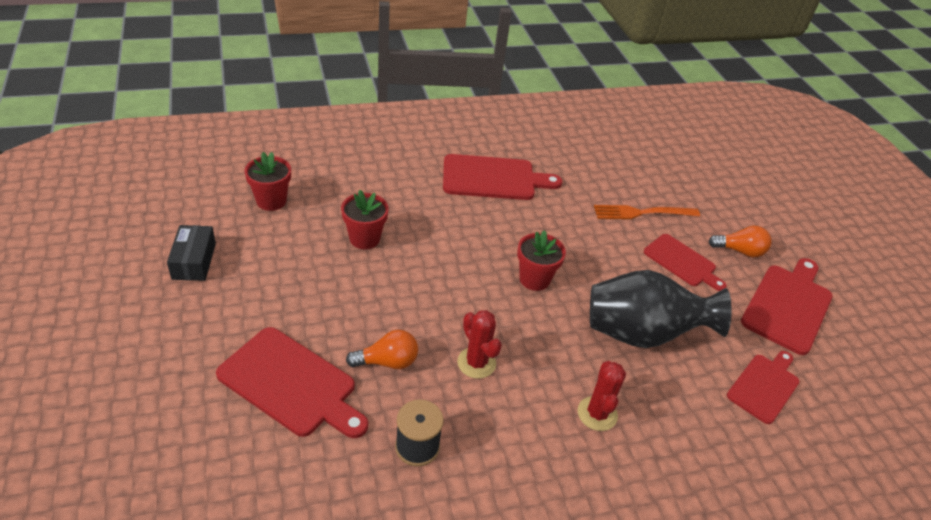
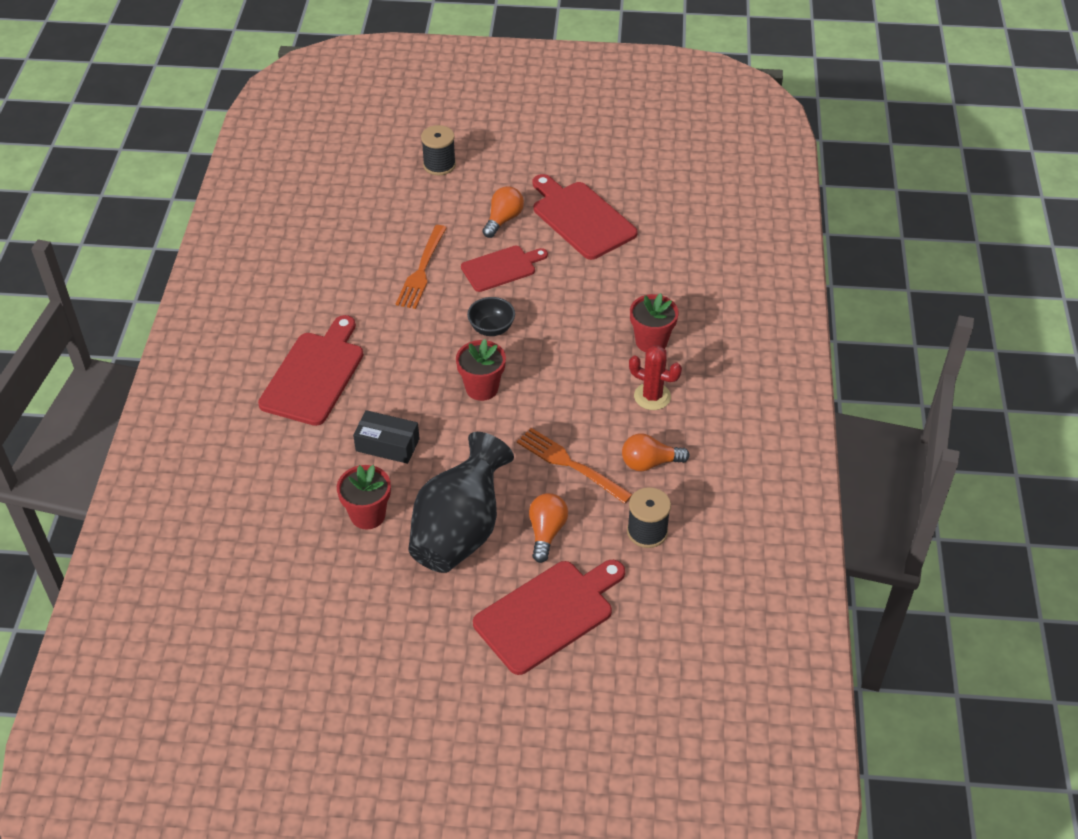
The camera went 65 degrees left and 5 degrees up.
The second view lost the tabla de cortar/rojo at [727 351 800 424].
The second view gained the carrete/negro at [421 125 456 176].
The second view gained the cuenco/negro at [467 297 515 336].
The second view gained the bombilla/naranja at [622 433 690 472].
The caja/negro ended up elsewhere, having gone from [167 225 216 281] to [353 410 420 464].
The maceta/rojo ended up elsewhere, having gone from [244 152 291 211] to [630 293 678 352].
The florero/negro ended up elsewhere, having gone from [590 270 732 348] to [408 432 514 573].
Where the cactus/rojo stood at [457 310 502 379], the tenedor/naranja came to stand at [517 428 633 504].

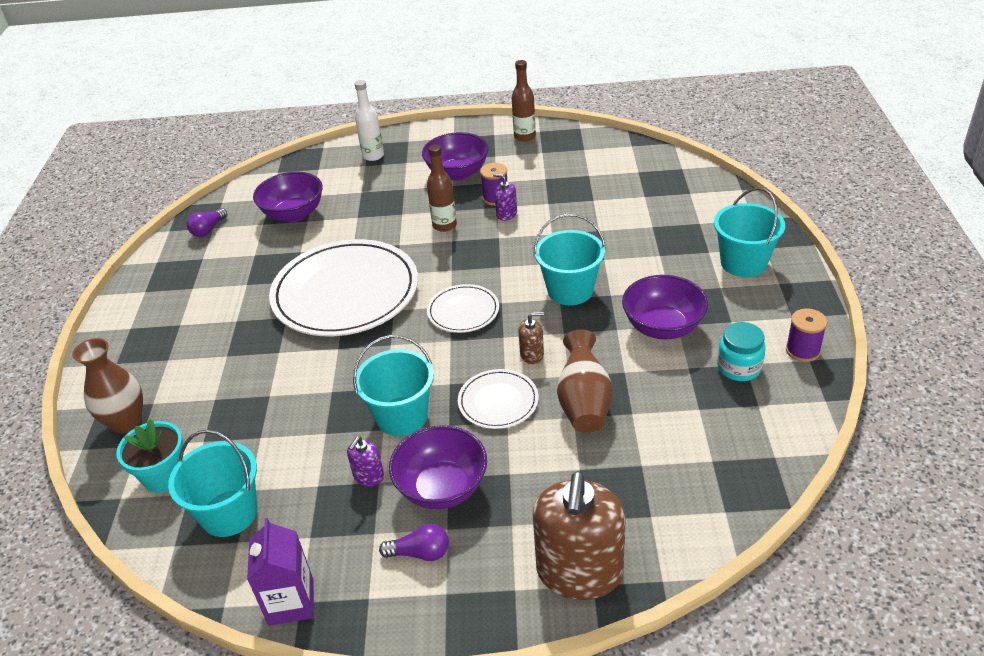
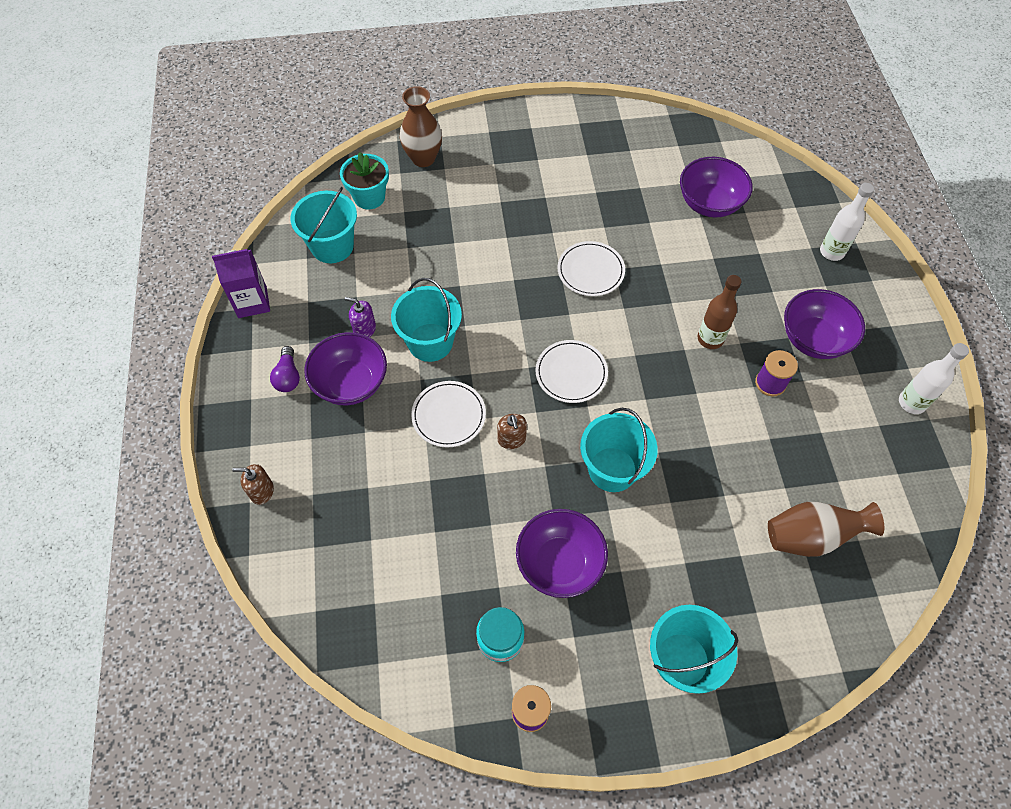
The camera went 80 degrees right and 20 degrees up.
The second view lost the bombilla/morado at [187 208 227 237].
The second view lost the dispensador de jabón/morado at [493 173 517 221].
The florero/marrón ended up elsewhere, having gone from [557 329 613 433] to [768 502 884 557].
What was the botella/marrón at [512 60 536 141] turned into the botella/blanco at [899 343 969 414].
The size of the plato/blanco at [269 239 418 336] changed by a factor of 0.47.
The size of the dispensador de jabón/marrón at [533 471 626 600] changed by a factor of 0.43.

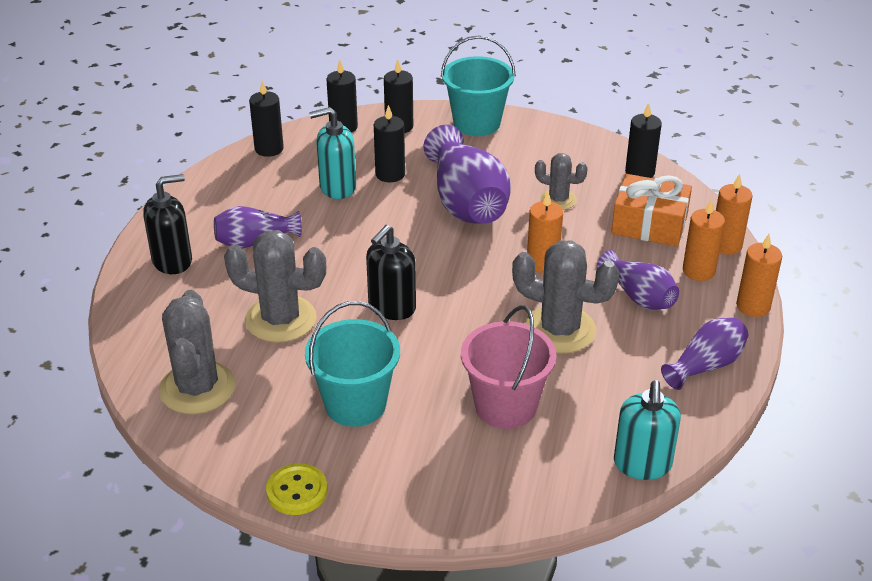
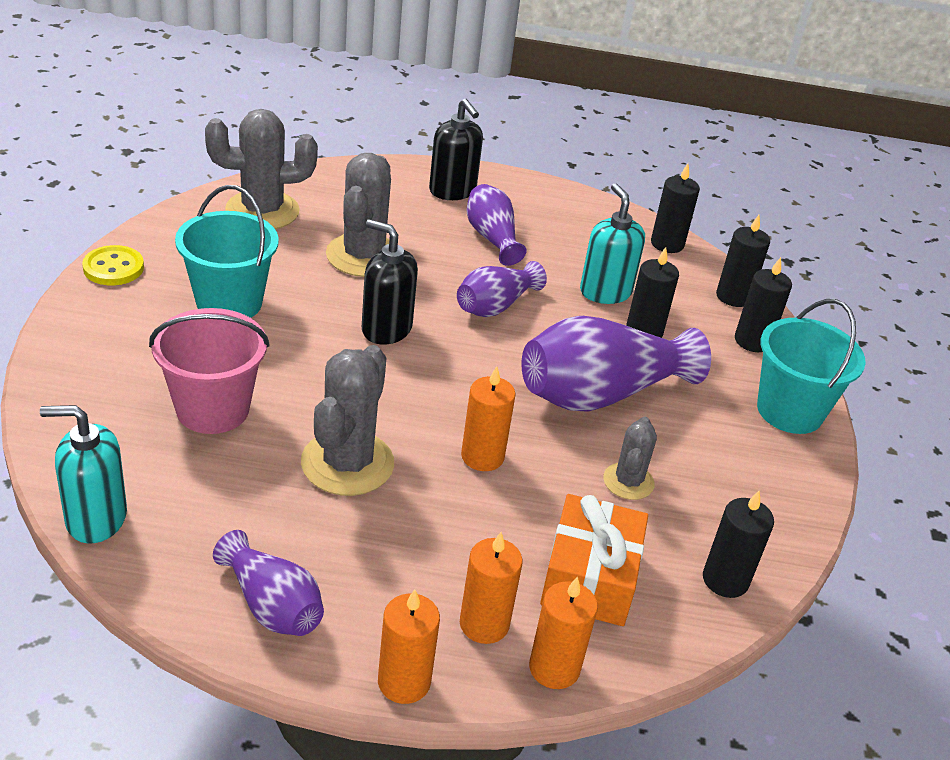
The camera went 80 degrees right and 0 degrees up.
The florero/morado ended up elsewhere, having gone from [597 250 679 310] to [457 261 547 317].

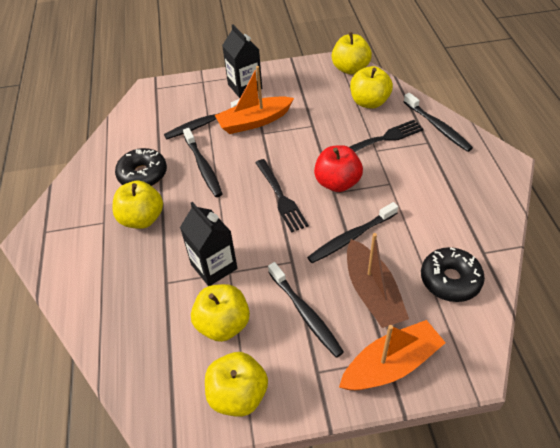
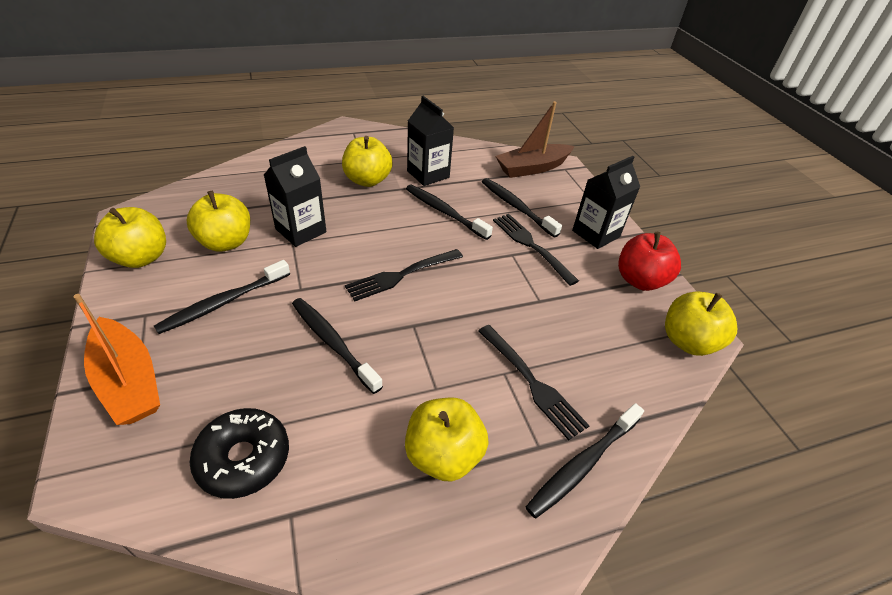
The camera went 75 degrees right and 5 degrees down.
The manzana/rojo ended up elsewhere, having gone from [314 145 363 192] to [618 232 681 291].
The barco/marrón ended up elsewhere, having gone from [347 233 409 328] to [495 101 575 178].
The manzana/amarillo ended up elsewhere, having gone from [350 66 393 109] to [405 398 489 481].
Where the rosquilla/negro stood at [115 148 167 186], the cartón de leche/negro came to stand at [407 96 454 186].
Where the barco/naranja stood at [215 66 294 134], the tenedor/negro came to stand at [493 214 579 286].
The cepillo de dientes/negro at [183 128 223 197] ended up facing another way, 75 degrees clockwise from before.

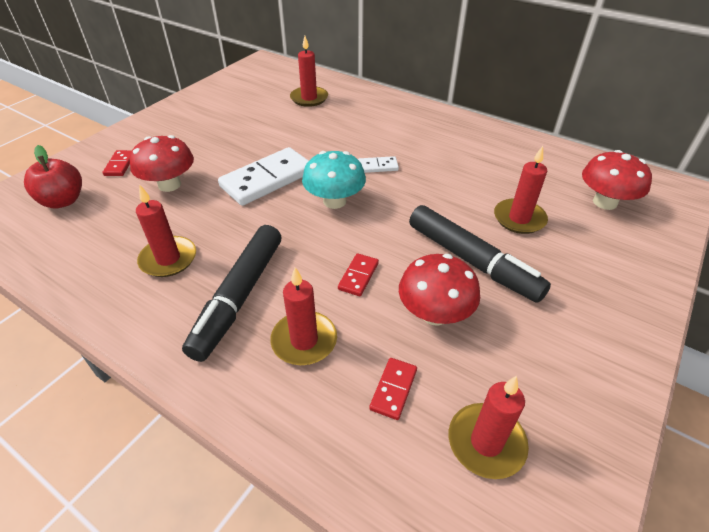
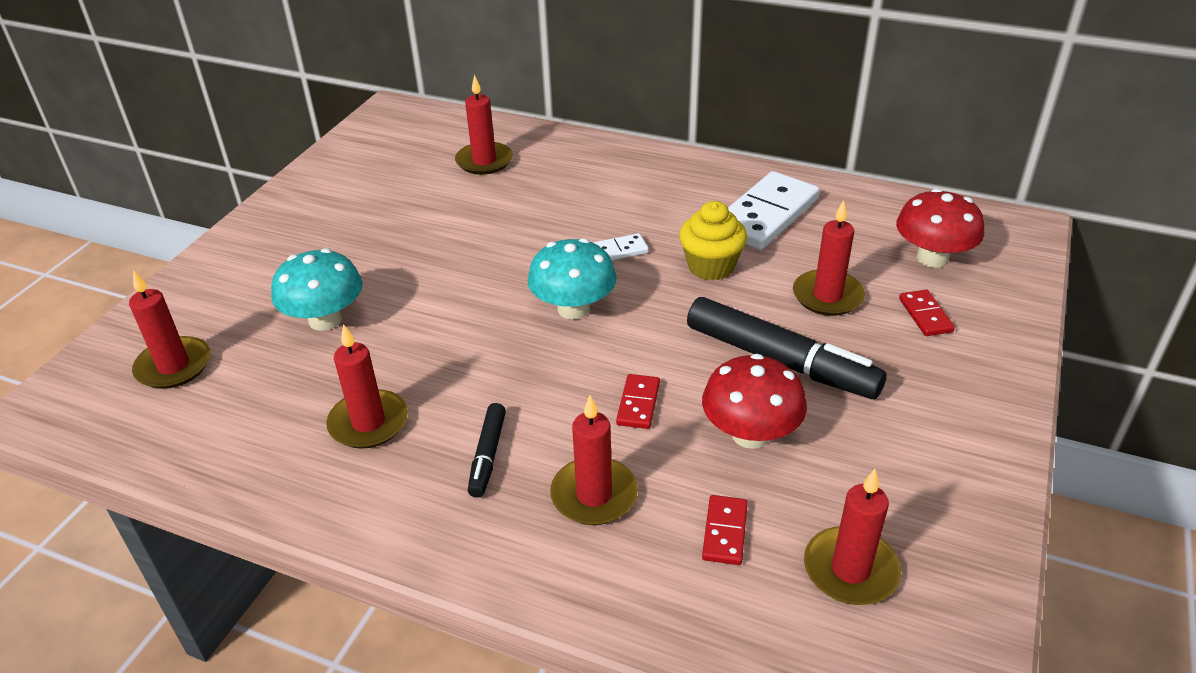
The camera went 10 degrees left and 5 degrees down.
The second view gained the magdalena/amarillo at [679 201 747 281].
The ficha de dominó/rojo ended up elsewhere, having gone from [103 150 132 176] to [899 290 955 336].
The ficha de dominó/blanco ended up elsewhere, having gone from [218 147 309 206] to [728 171 820 250].
Where the manzana/rojo stood at [24 145 82 208], the vela/rojo came to stand at [129 270 210 389].
What was the seta/rojo at [130 135 194 192] turned into the seta/turquesa at [271 248 362 331].
The size of the rotulador/negro at [182 225 281 362] changed by a factor of 0.50.

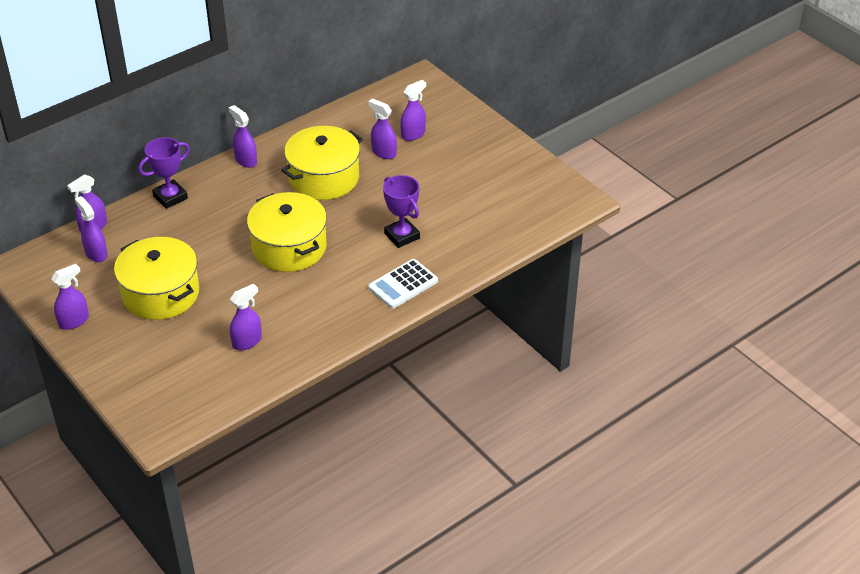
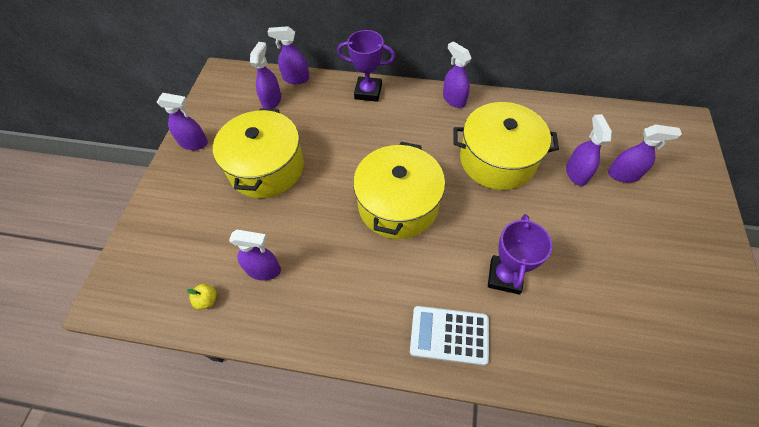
The camera went 50 degrees right and 15 degrees up.
The second view gained the manzana/amarillo at [186 284 217 309].
The pulverizador/morado at [228 105 257 168] ended up facing another way, 45 degrees counterclockwise from before.

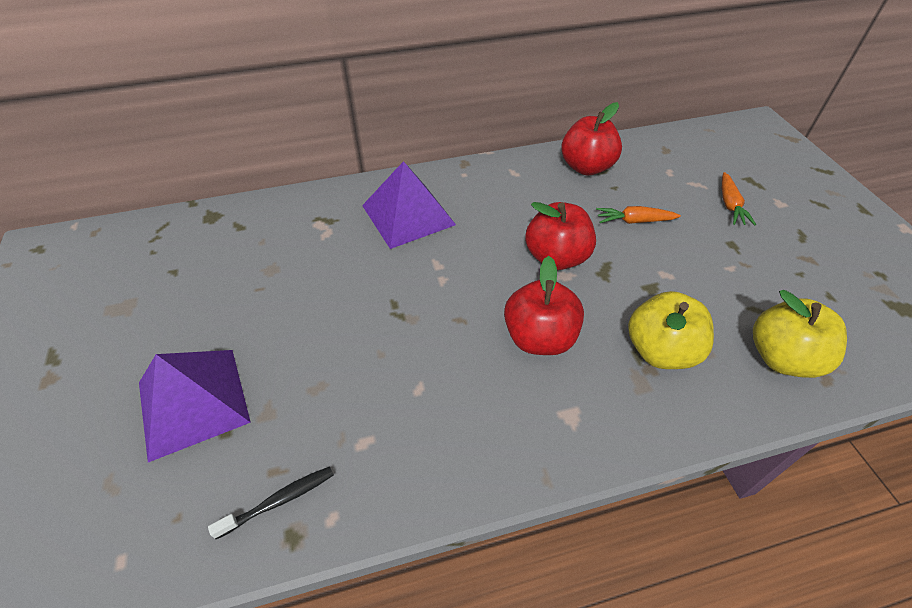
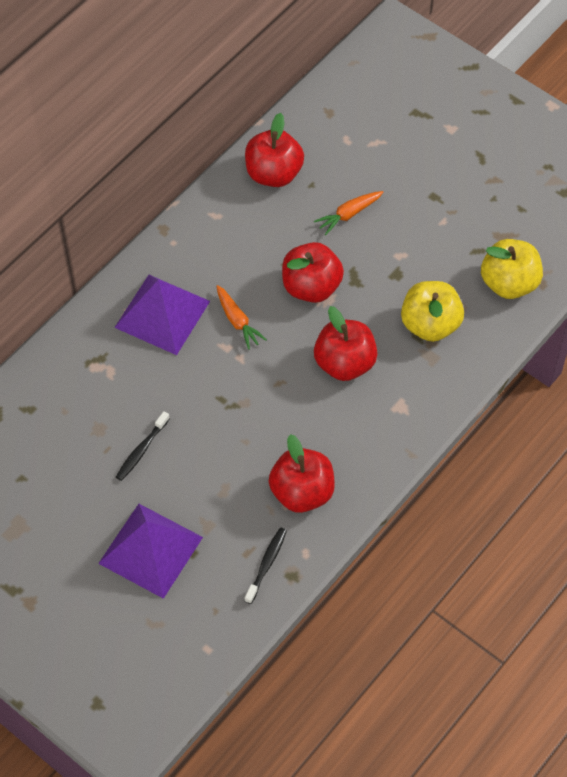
The camera went 35 degrees left and 10 degrees up.
The second view gained the cepillo de dientes/negro at [116 411 170 481].
The second view gained the manzana/rojo at [269 434 335 513].
The zanahoria/naranja ended up elsewhere, having gone from [722 172 756 225] to [217 285 267 350].

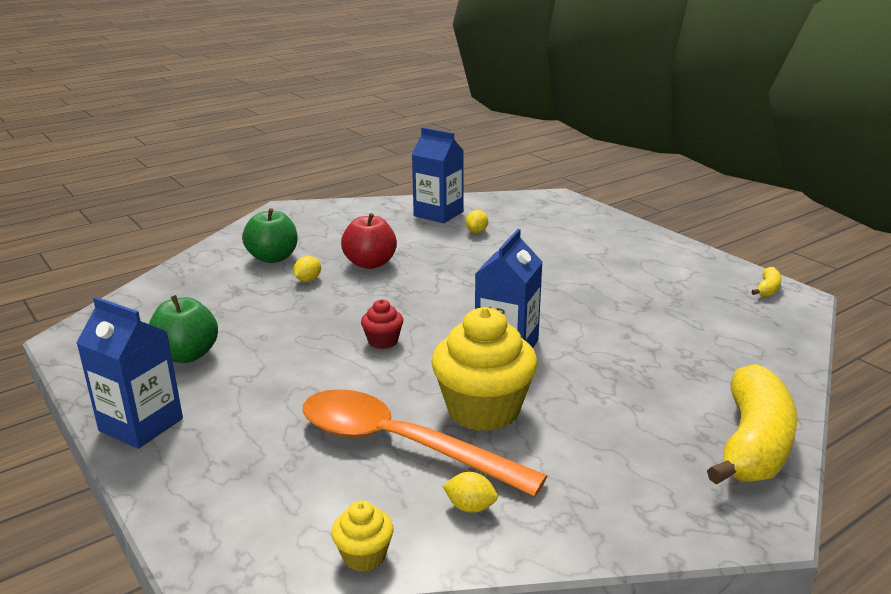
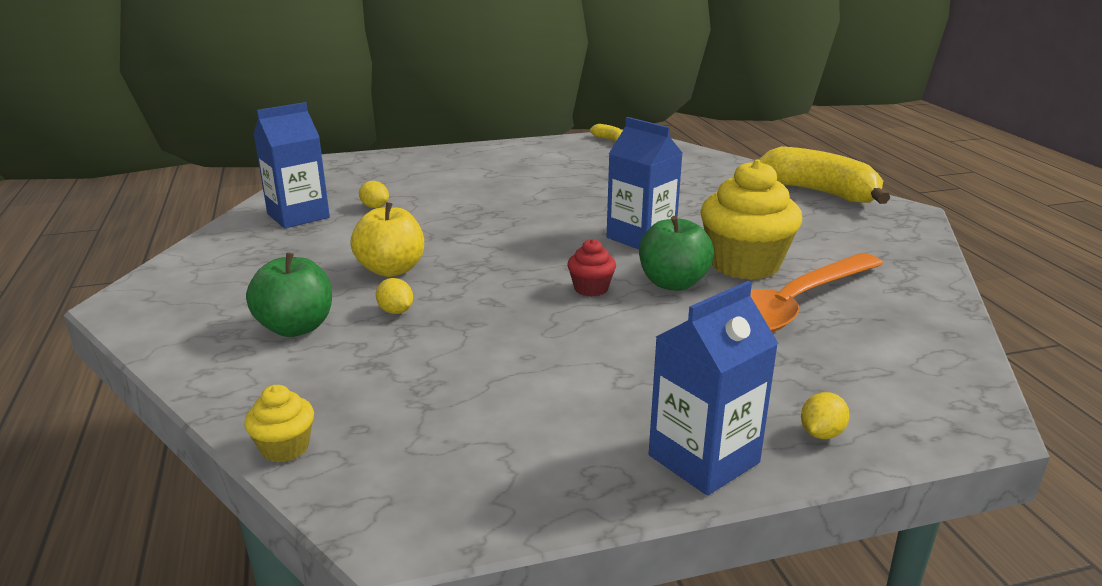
The camera went 70 degrees left and 0 degrees up.
The manzana/verde ended up elsewhere, having gone from [149 295 218 363] to [639 216 714 291].
The magdalena/amarillo ended up elsewhere, having gone from [332 500 394 572] to [244 385 314 463].
The limón/amarillo ended up elsewhere, having gone from [443 472 498 513] to [801 392 850 439].
What was the manzana/rojo at [341 213 397 269] turned into the manzana/amarillo at [350 202 424 277].

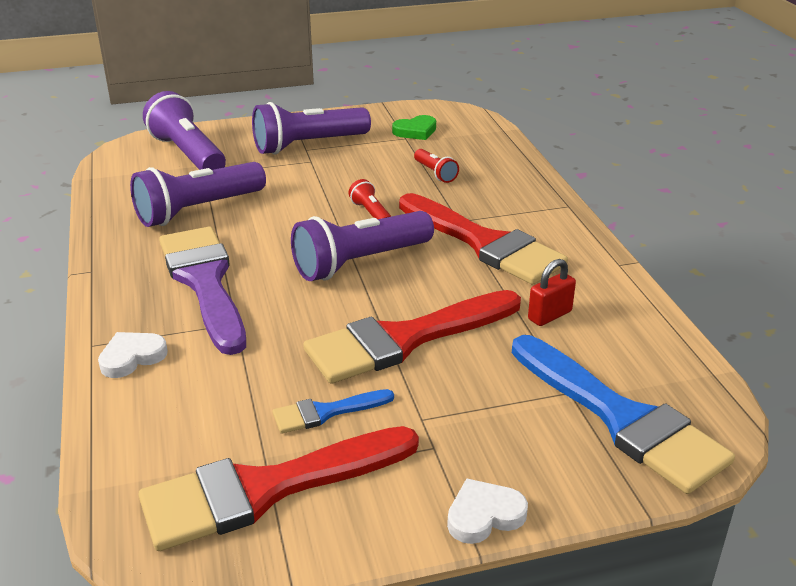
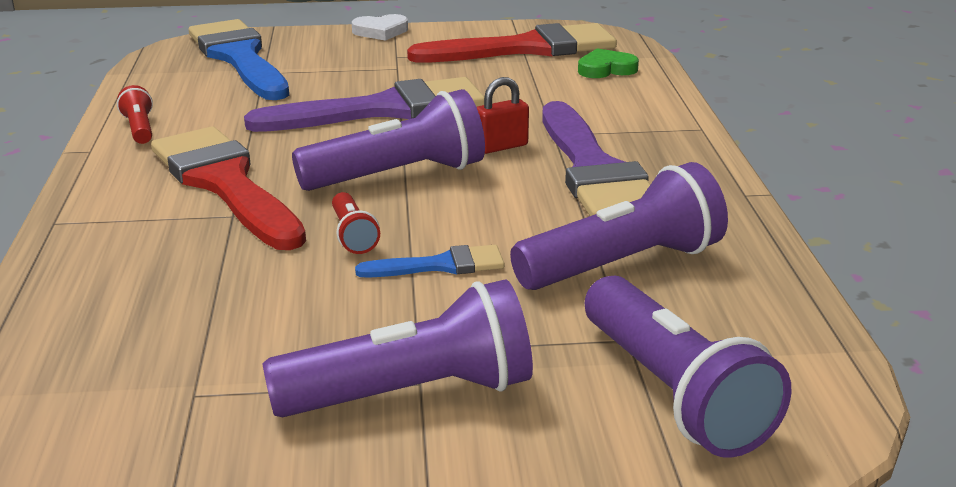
The camera went 170 degrees left and 5 degrees down.
The second view lost the corazón/blanco at [98 332 168 378].
The pincel/azul ended up elsewhere, having gone from [272 389 394 434] to [355 245 505 278].
The corazón/verde ended up elsewhere, having gone from [392 115 436 140] to [578 48 639 78].
The lámpara de mano/rojo ended up elsewhere, having gone from [414 149 459 183] to [117 85 153 144].
The candado/rojo ended up elsewhere, having gone from [528 259 576 326] to [477 77 529 154].
What was the pincel/rojo at [303 290 521 384] turned into the pincel/morado at [244 77 484 132].

